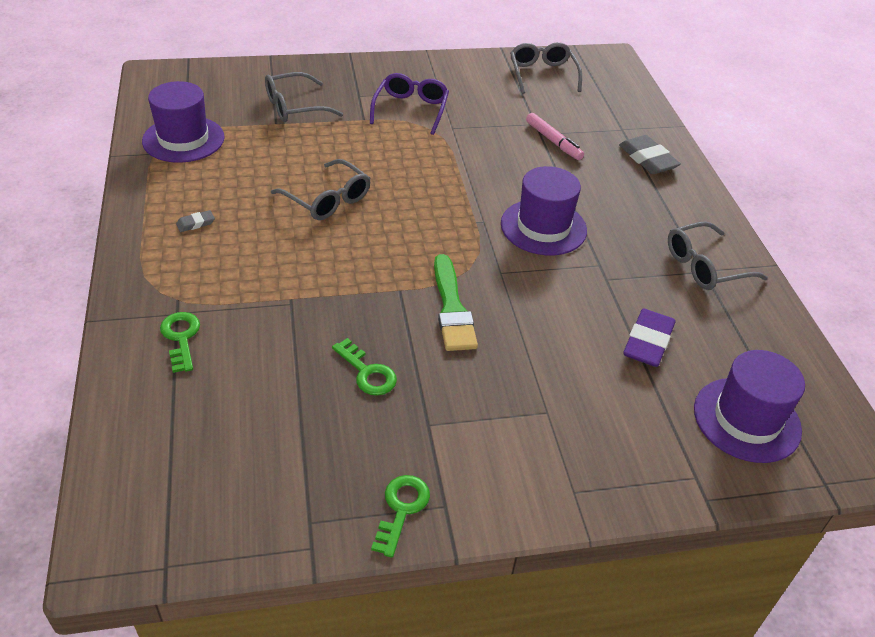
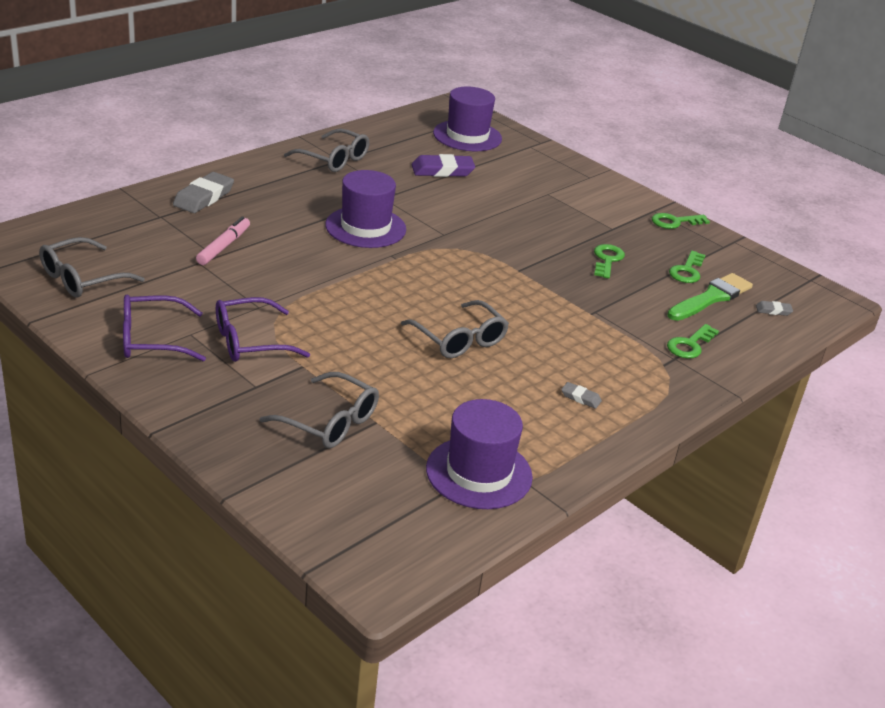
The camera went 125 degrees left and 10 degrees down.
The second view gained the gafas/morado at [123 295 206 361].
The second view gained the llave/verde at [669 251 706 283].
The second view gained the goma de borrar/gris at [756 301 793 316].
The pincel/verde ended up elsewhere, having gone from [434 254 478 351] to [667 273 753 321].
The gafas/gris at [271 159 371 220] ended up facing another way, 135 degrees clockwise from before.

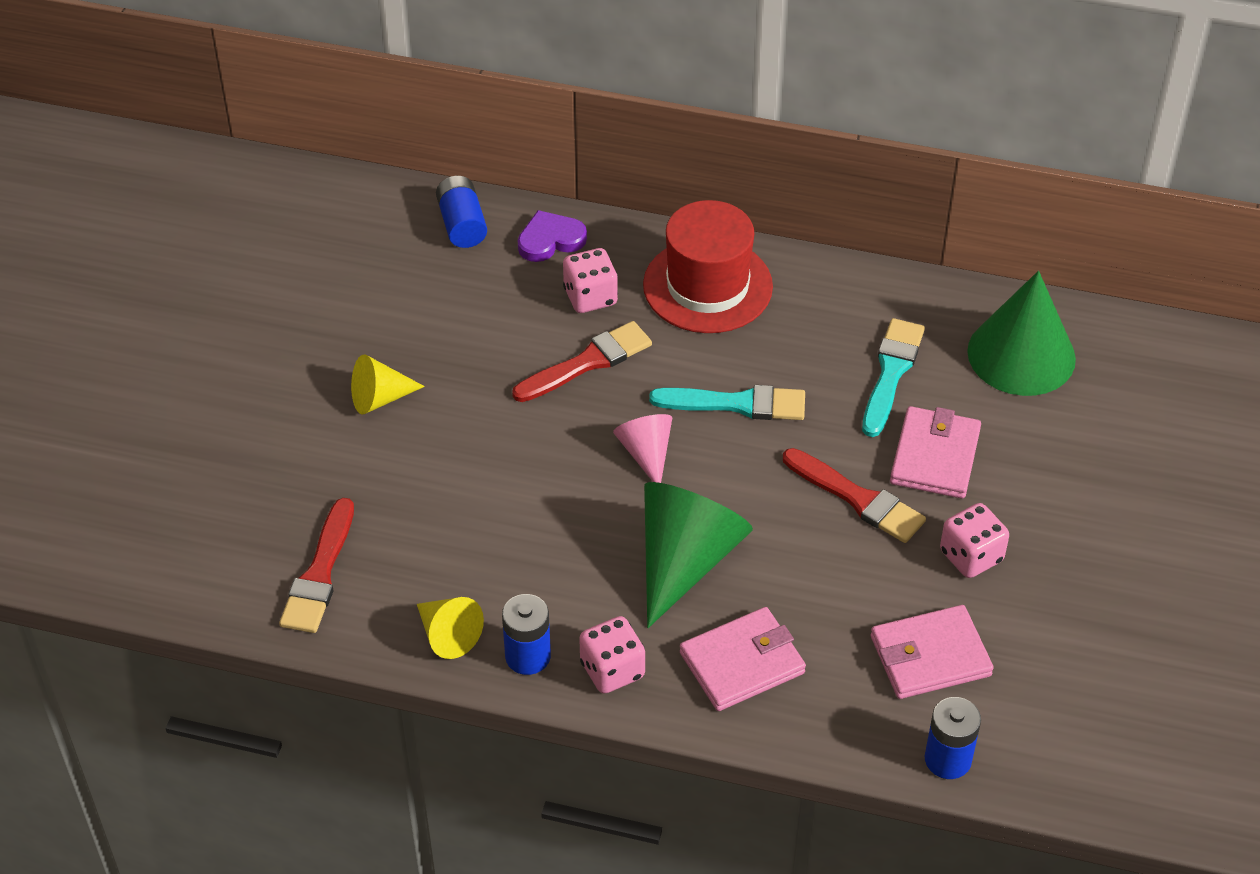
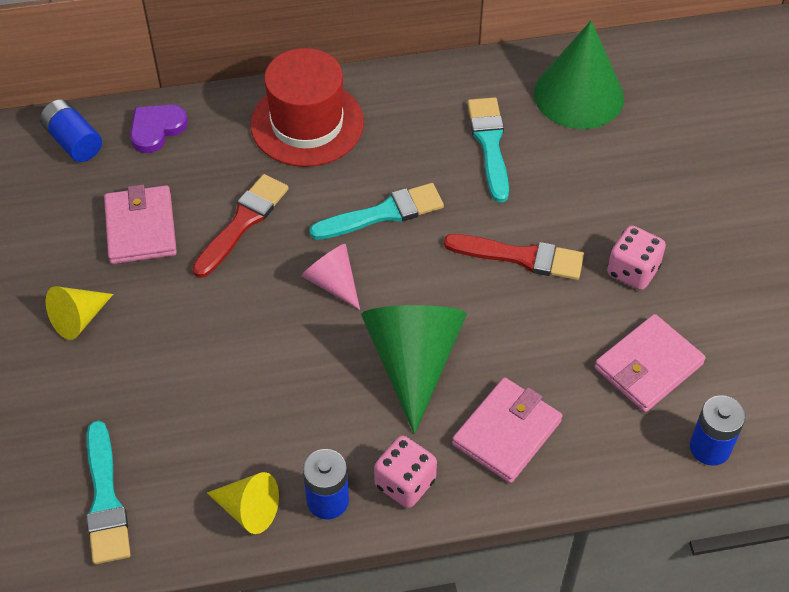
The camera went 25 degrees left and 5 degrees up.
The second view lost the dado/rosa at [563 248 618 313].
The cartera/rosa ended up elsewhere, having gone from [890 406 981 499] to [104 185 177 264].
What was the pincel/rojo at [279 498 354 633] turned into the pincel/turquesa at [86 421 131 565].

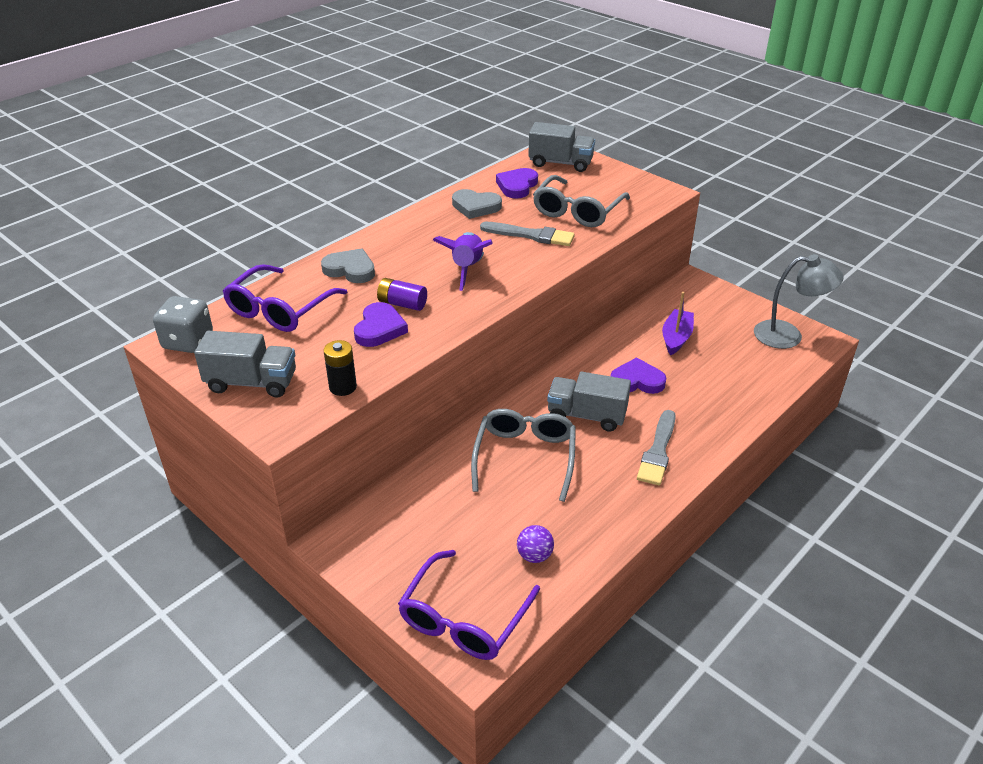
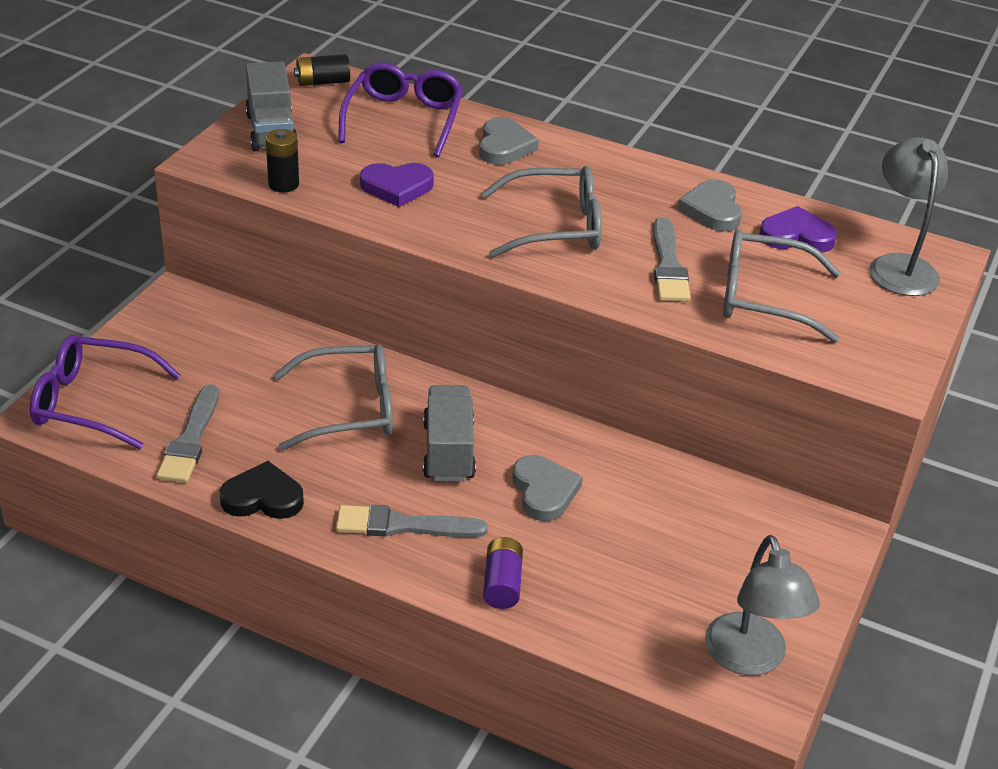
The camera went 70 degrees right and 0 degrees up.
The second view lost the barco/morado at [662 292 694 355].
The second view gained the corazón/negro at [220 461 304 519].
The pila/morado ended up elsewhere, having gone from [377 278 427 311] to [483 537 523 609].
Where the dado/gris stood at [153 296 213 353], the pila/negro came to stand at [294 54 350 86].
Where the cohete/morado stood at [433 232 492 291], the gafas/gris came to stand at [482 166 602 258].
Where the pelota/morado stood at [517 525 554 563], the pincel/gris came to stand at [157 384 219 483].
Where the camión/gris stood at [528 122 595 172], the lámpara/gris came to stand at [869 137 948 296].
What was the corazón/morado at [611 357 667 394] turned into the corazón/gris at [513 455 583 521].
The gafas/morado at [223 264 347 332] ended up facing another way, 90 degrees clockwise from before.

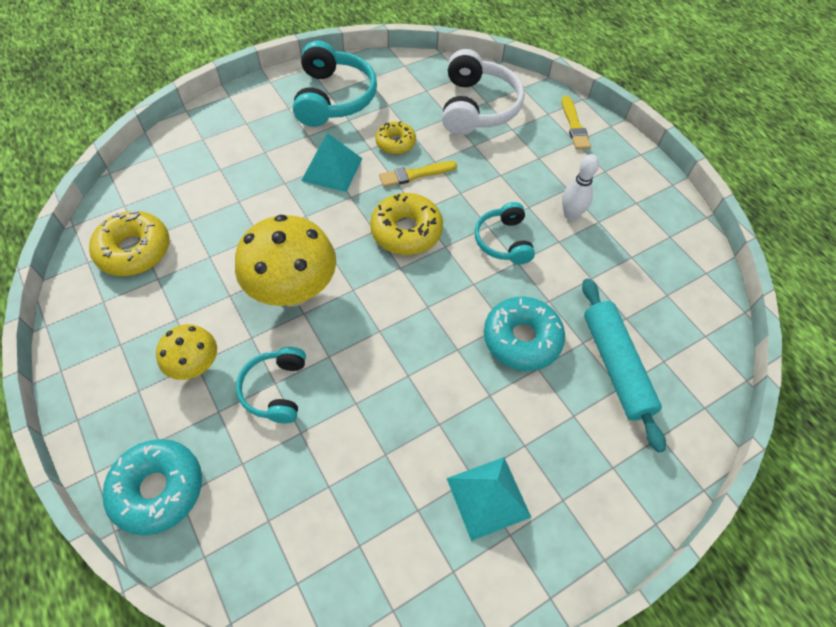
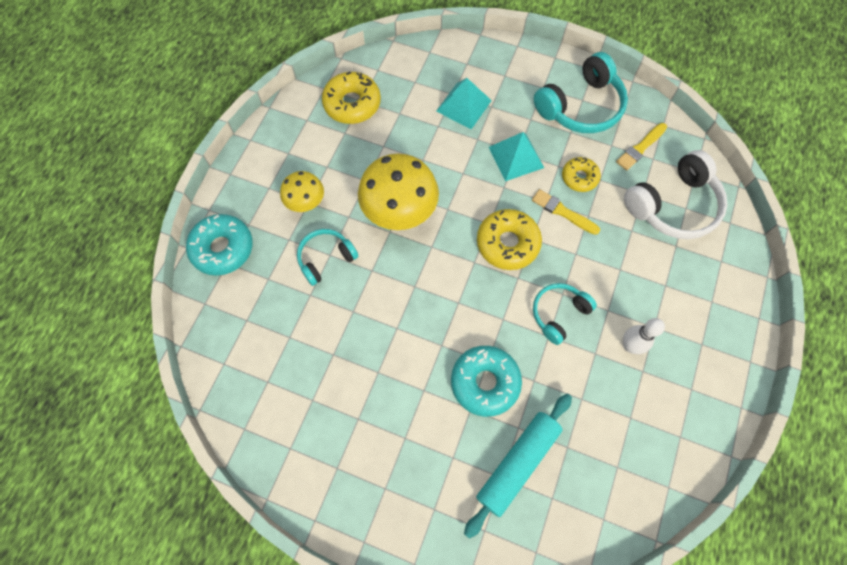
The camera went 55 degrees right and 10 degrees up.
The pirámide/turquesa ended up elsewhere, having gone from [447 457 531 541] to [436 78 492 129].
The pincel/amarillo ended up elsewhere, having gone from [562 96 591 150] to [616 123 667 171].

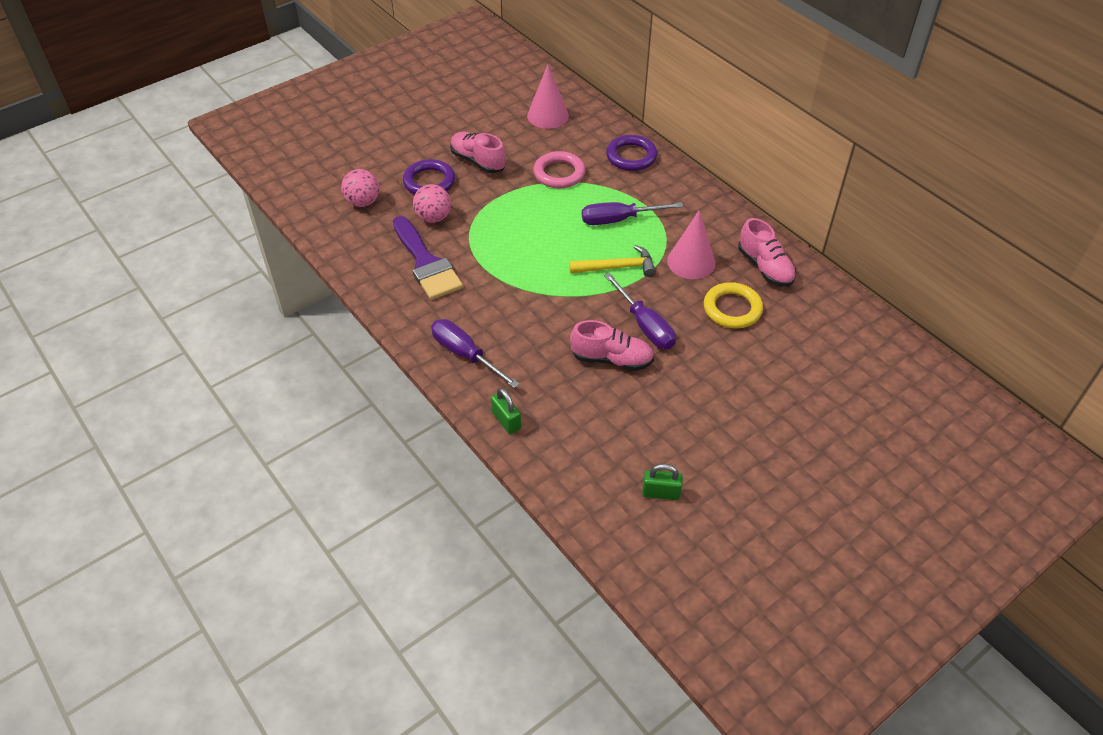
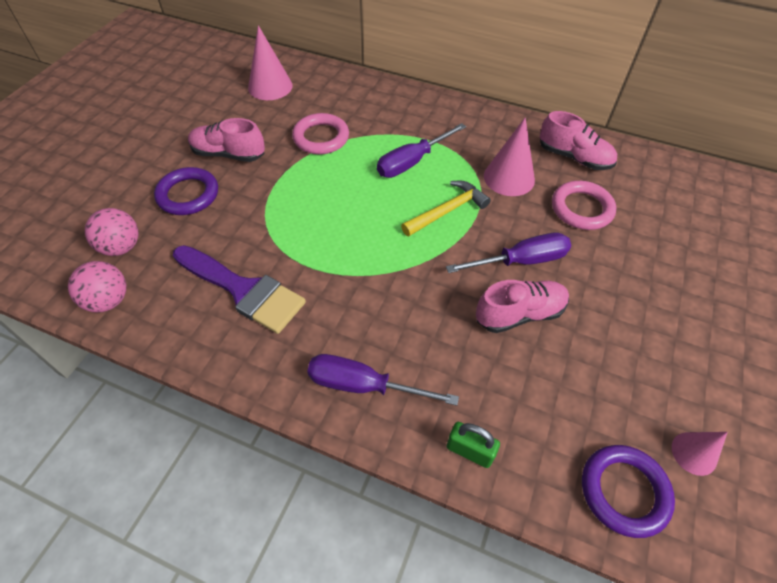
The camera went 30 degrees left and 5 degrees up.
The pelota/rosa ended up elsewhere, having gone from [413 184 451 223] to [68 261 126 312].
The anillo/morado ended up elsewhere, having gone from [606 135 657 171] to [582 445 675 538].
Where the candado/verde stood at [642 464 683 500], the cono/rosa came to stand at [672 432 728 476].
What was the anillo/amarillo at [704 282 763 328] turned into the anillo/rosa at [552 181 616 230].
The destornillador/morado at [604 273 676 349] ended up facing another way, 45 degrees counterclockwise from before.

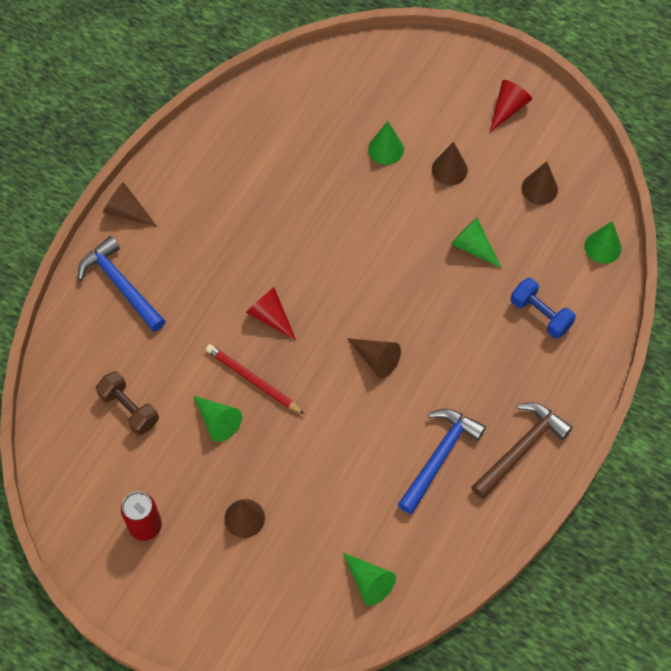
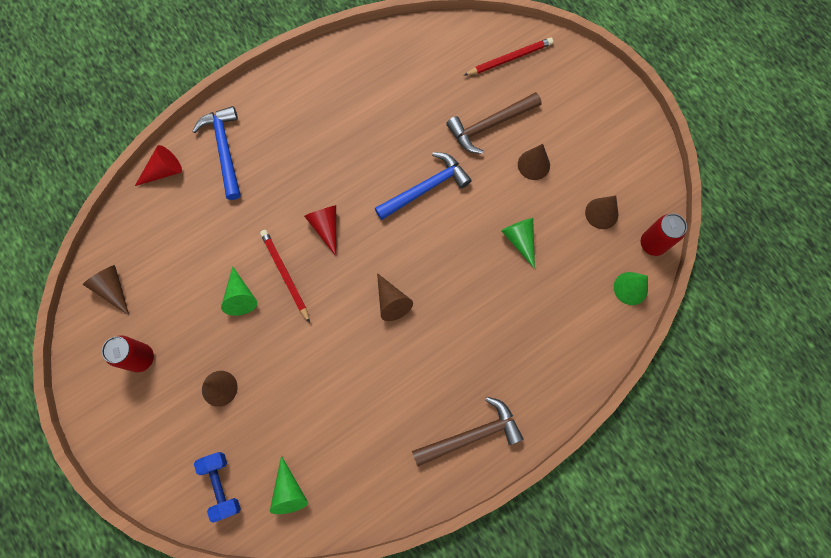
The camera went 25 degrees right and 10 degrees up.
The second view lost the mancuerna/marrón at [96 371 159 435].
The second view gained the lápiz/rojo at [464 37 553 75].
The second view gained the lata/rojo at [641 214 687 256].
The cono/marrón ended up elsewhere, having gone from [103 182 157 227] to [83 265 129 315].
The martillo/azul ended up elsewhere, having gone from [398 409 486 514] to [375 152 472 220].
The cono/rojo ended up elsewhere, having gone from [490 80 532 132] to [135 145 182 186].
The mancuerna/azul ended up elsewhere, having gone from [511 278 576 338] to [194 452 241 523].
Where the cono/verde stood at [368 121 404 165], the martillo/marrón came to stand at [446 92 542 154].

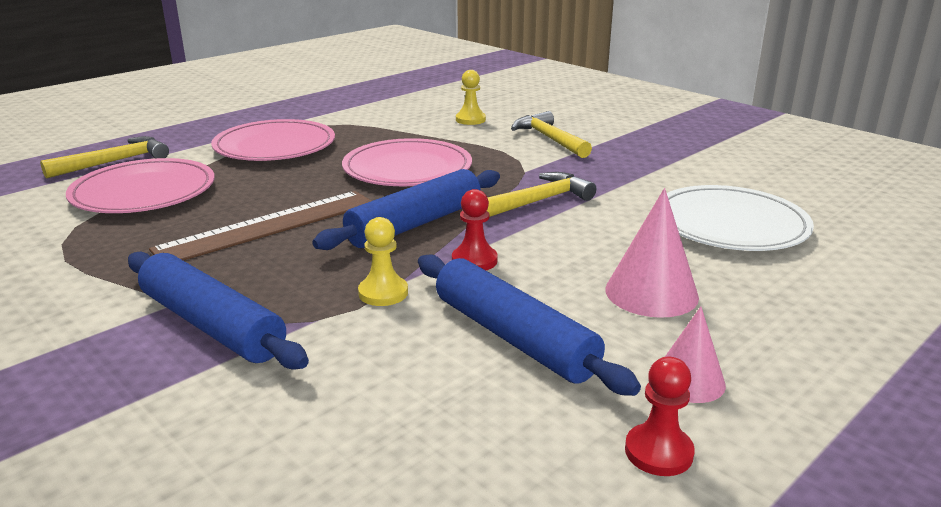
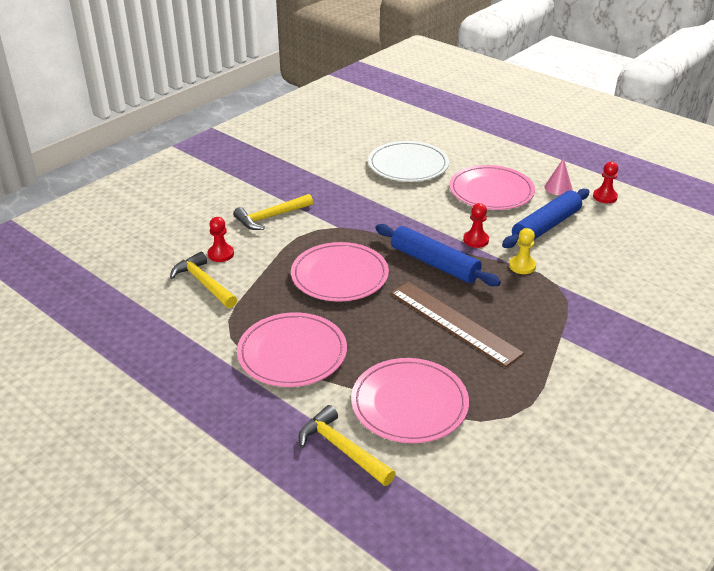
The camera went 95 degrees left and 10 degrees up.
The second view lost the rodillo/azul at [128 251 309 369].
The martillo/amarillo ended up elsewhere, having gone from [487 172 596 217] to [170 252 237 308].
Where the cono/rosa stood at [605 188 699 318], the plato/rosa came to stand at [449 165 535 210].
What was the peón/amarillo at [456 70 486 125] turned into the peón/rojo at [208 217 234 262].

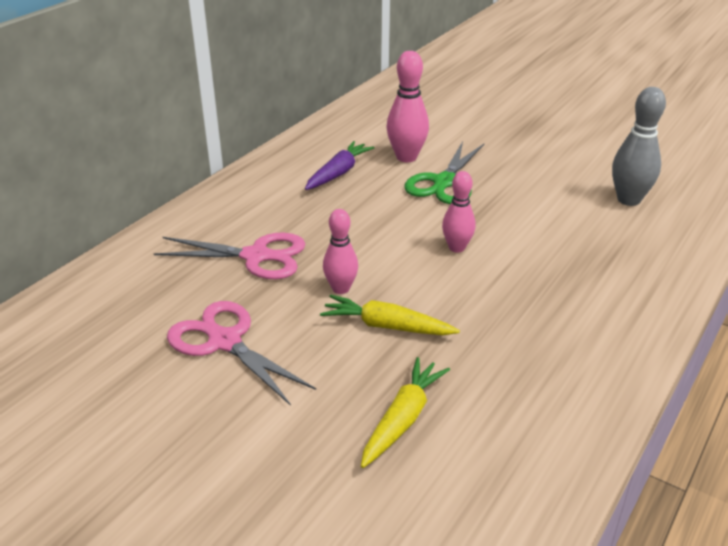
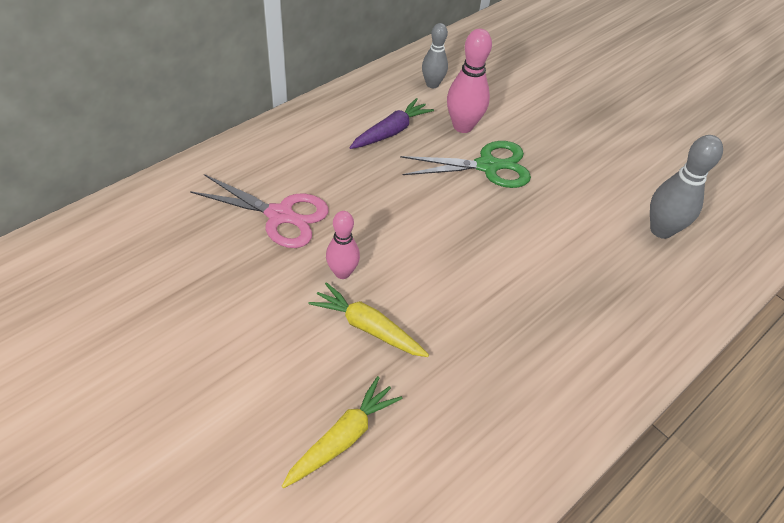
The camera went 10 degrees right and 15 degrees up.
The second view lost the tijeras/rosa at [167 301 316 406].
The second view lost the bolo/rosa at [442 171 476 253].
The second view gained the bolo/gris at [422 23 448 88].
The tijeras/verde at [404 141 484 204] ended up facing another way, 135 degrees counterclockwise from before.

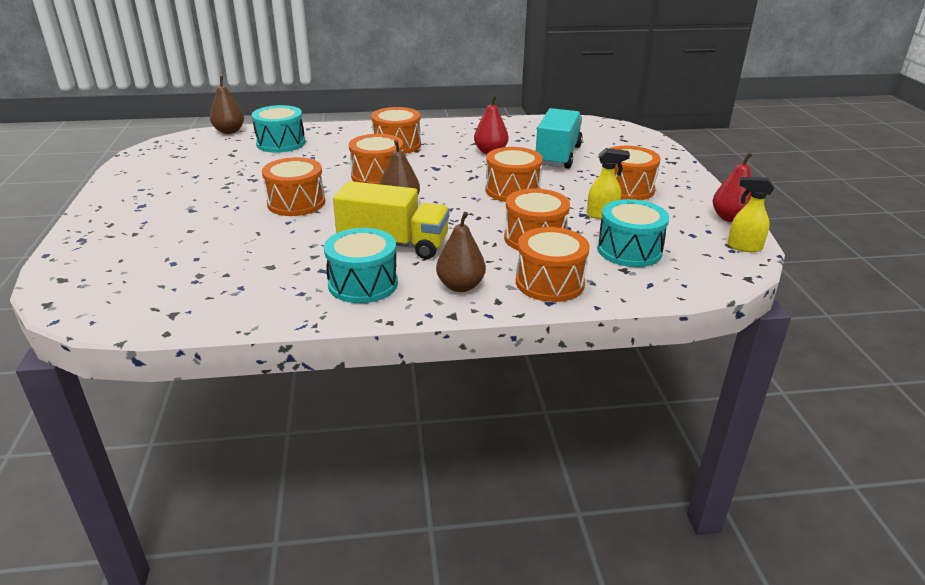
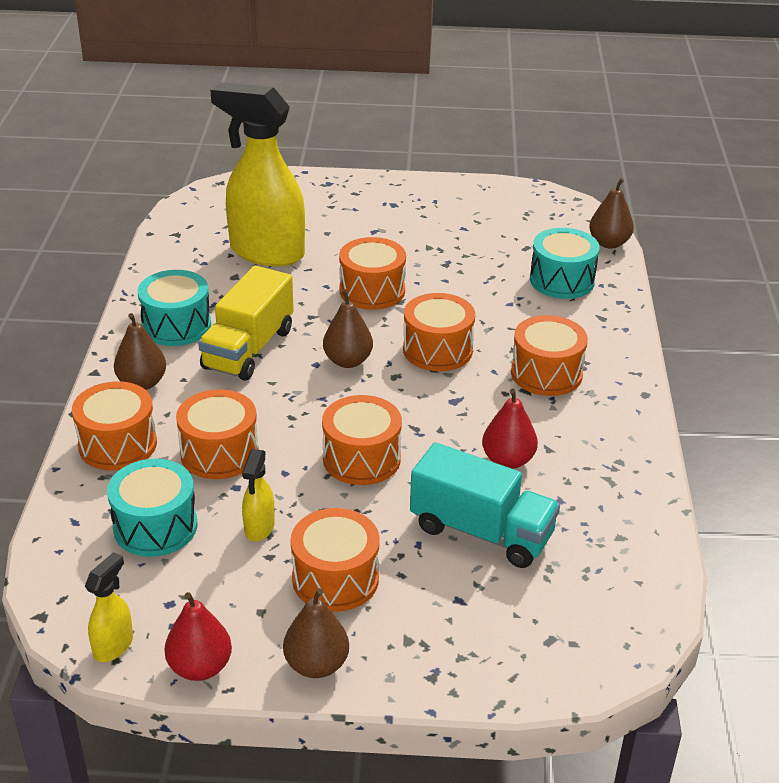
The camera went 100 degrees right and 5 degrees up.
The second view gained the pulverizador/amarillo at [210 82 305 267].
The second view gained the pera/marrón at [283 588 349 678].

